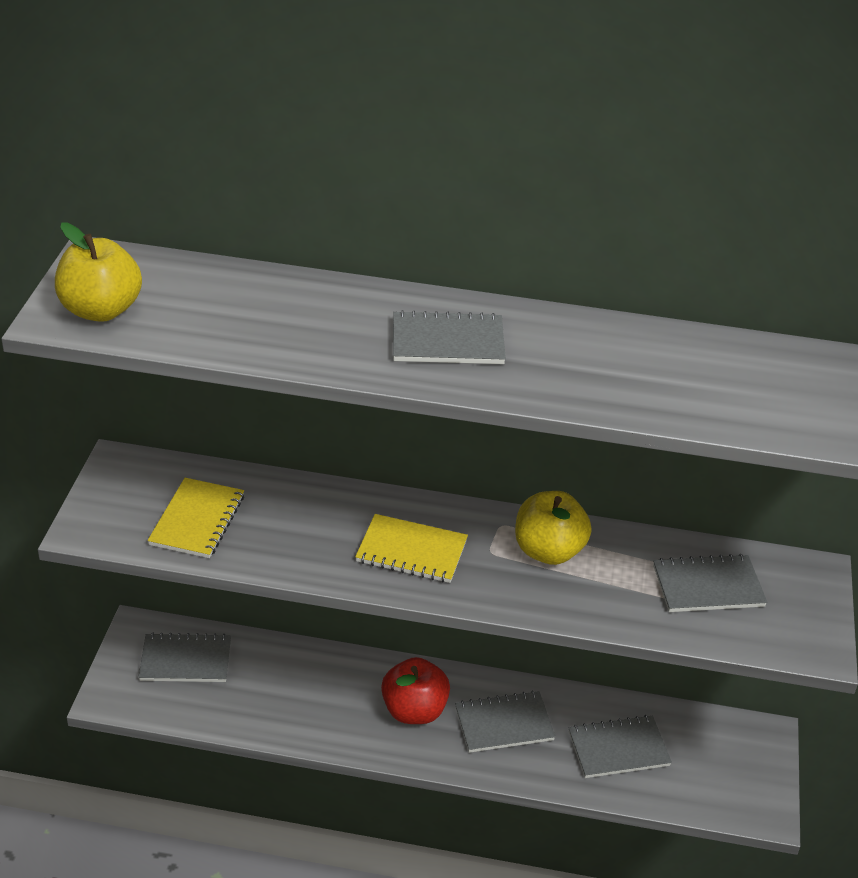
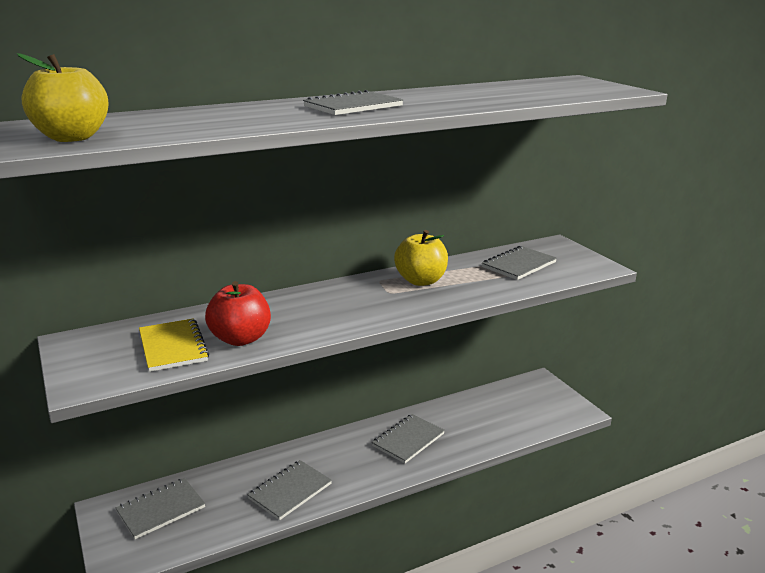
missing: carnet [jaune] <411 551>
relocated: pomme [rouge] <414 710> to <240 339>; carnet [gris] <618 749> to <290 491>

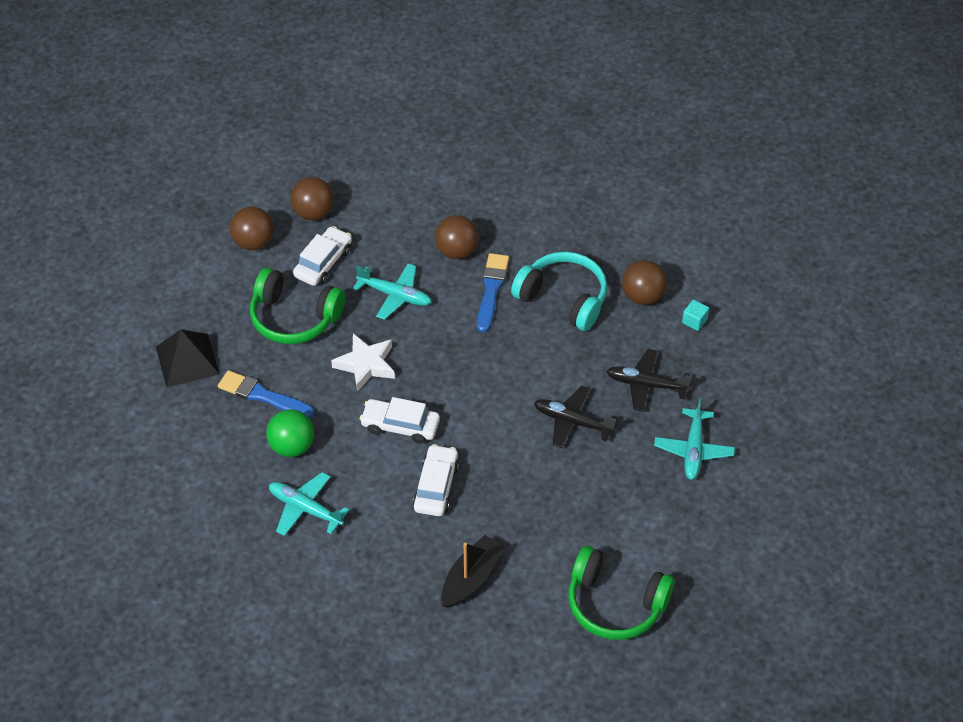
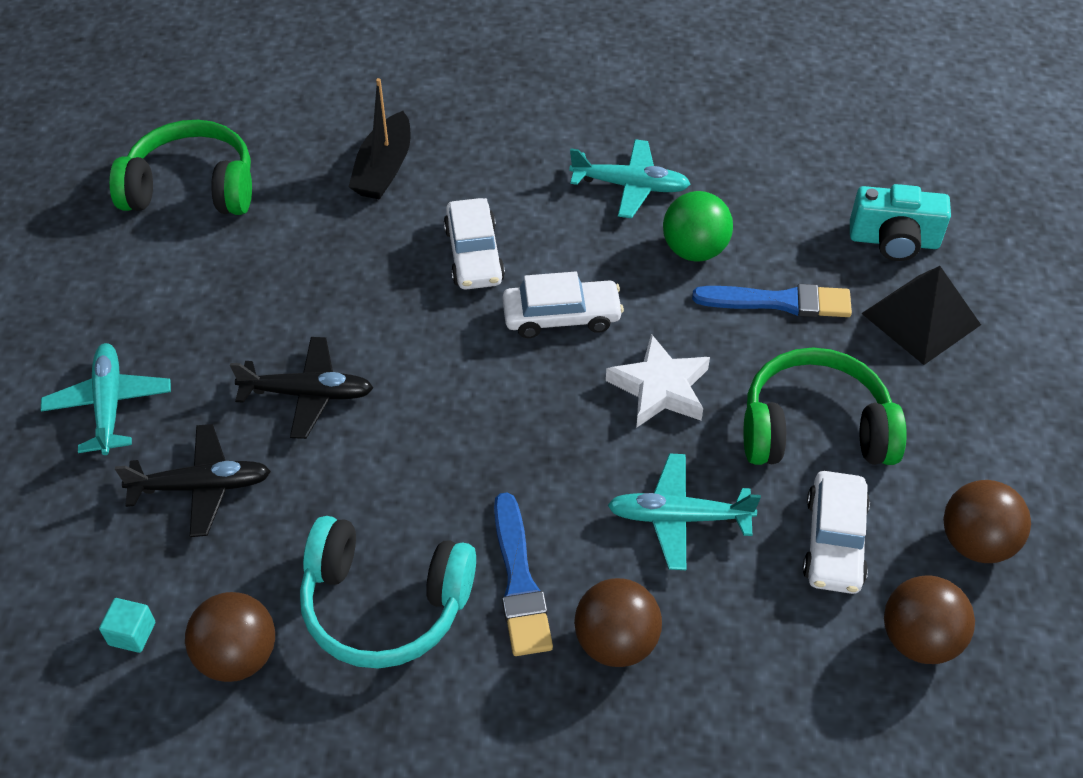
appeared: appareil photo [turquoise] <894 241>

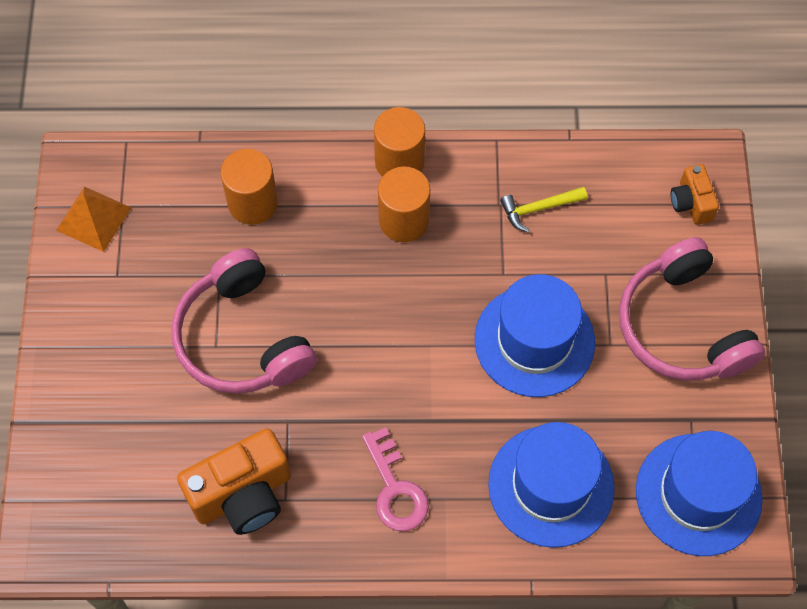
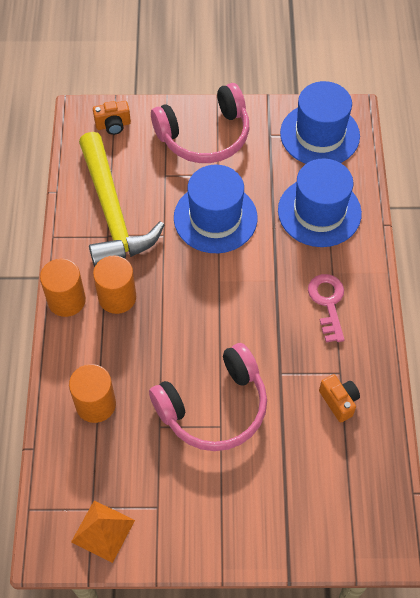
spun: clé [rose] <395 489> = <327 303> 75 degrees counterclockwise
size: appareil photo [orange] <243 495> = <339 401> x0.54; marteau [jaune] <538 208> = <112 212> x2.49

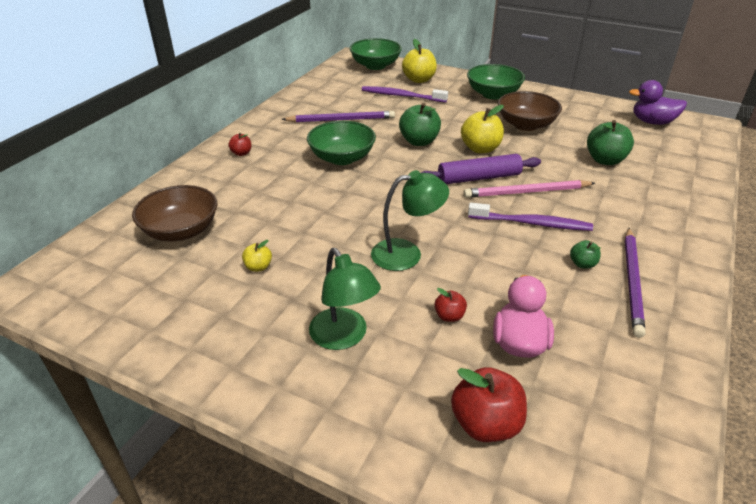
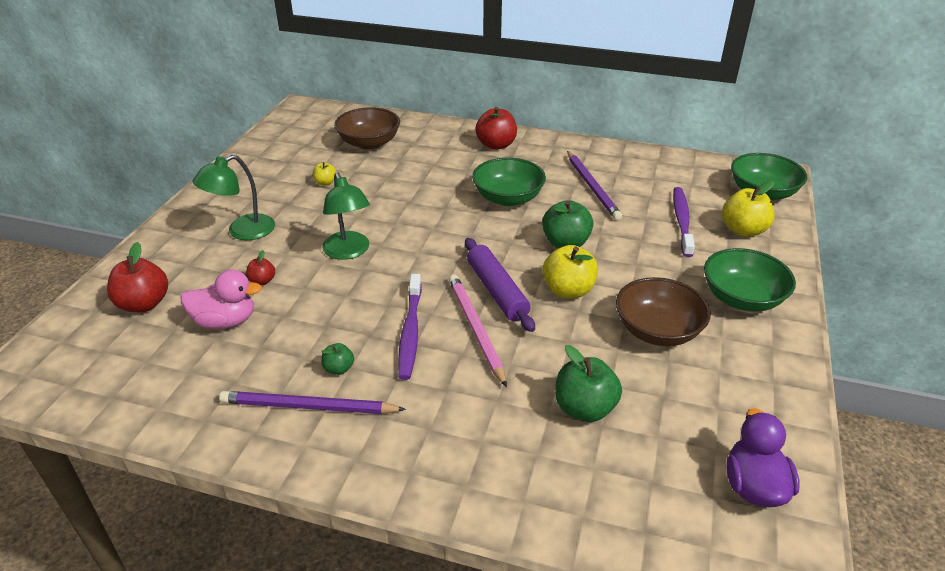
size: pomme [rouge] <241 153> = <496 145> x1.90

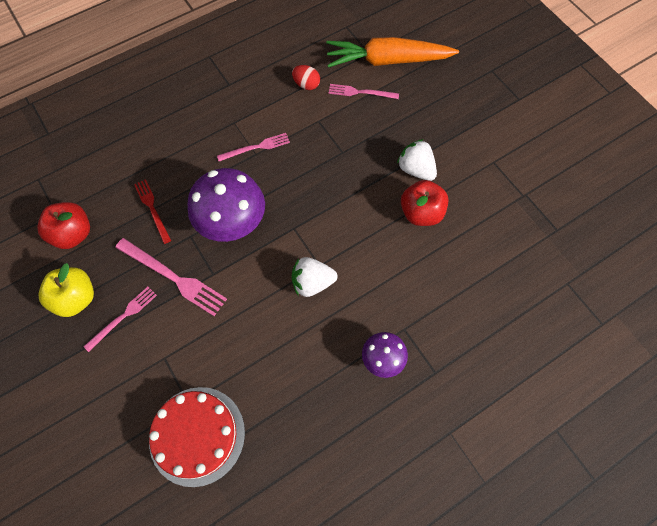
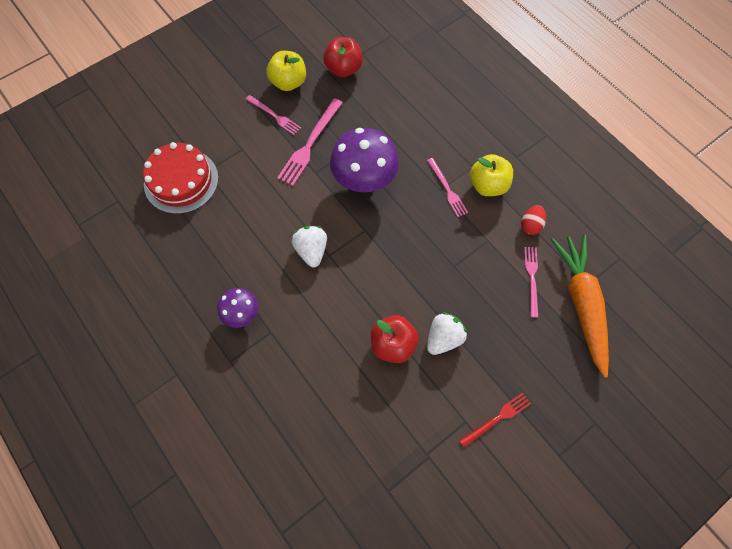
appeared: pomme [jaune] <488 185>
relocated: fourchette [rouge] <152 209> to <497 418>

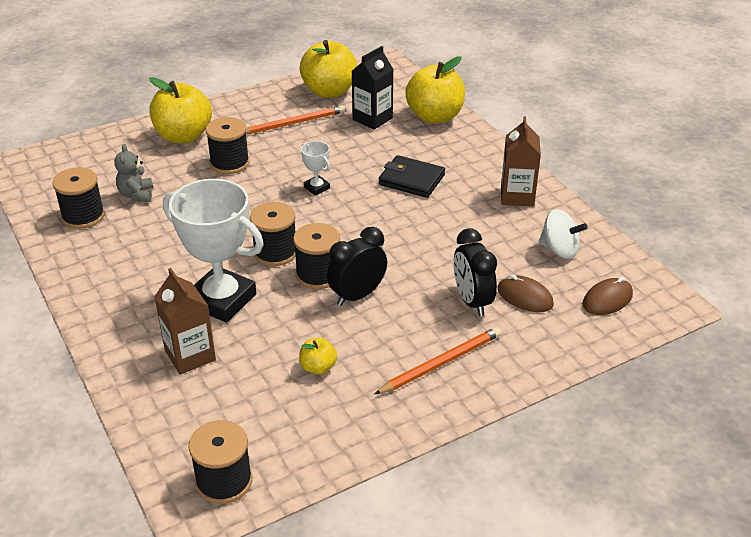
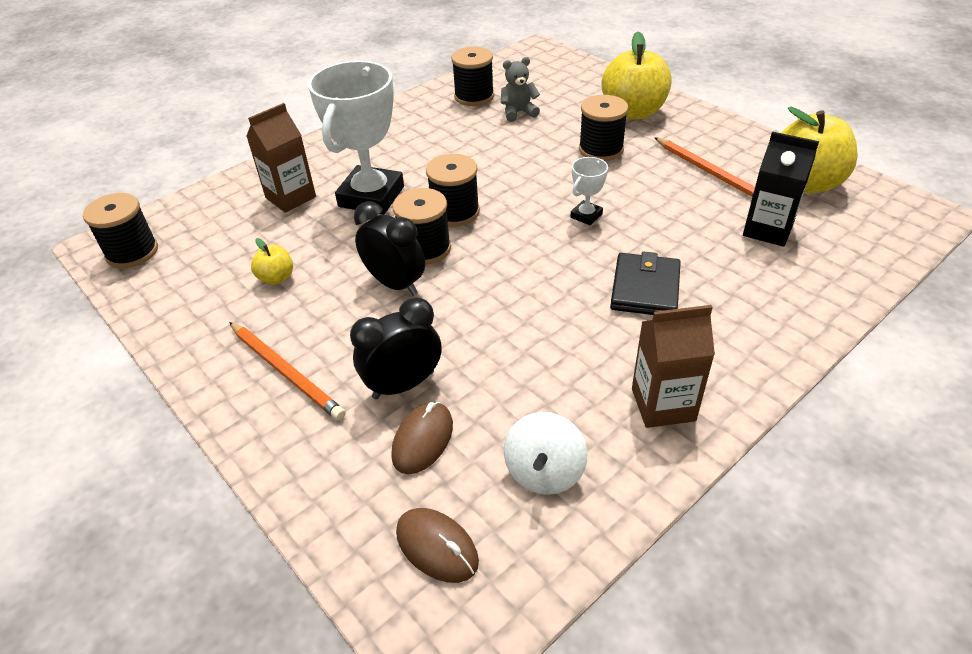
missing: pomme [jaune] <434 117>

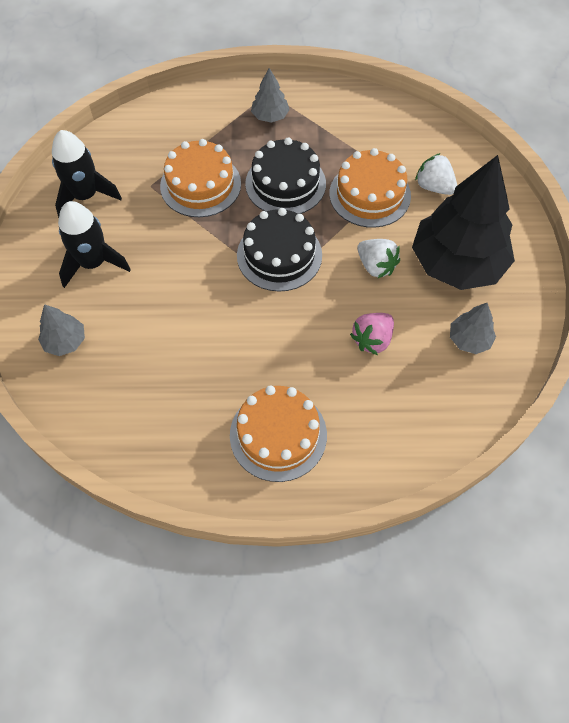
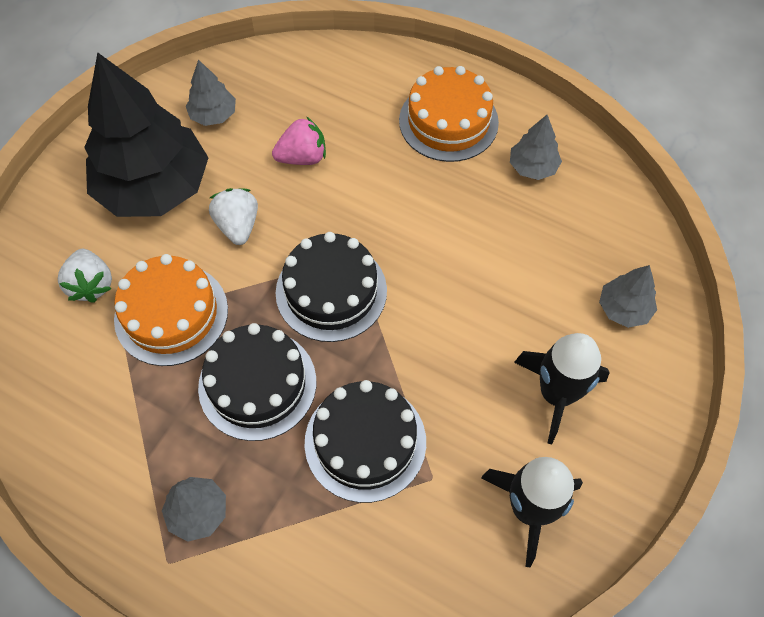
appeared: arbre [gris] <532 167>
colour: gâteau [orange] <200 185> to gâteau [noir] <365 442>

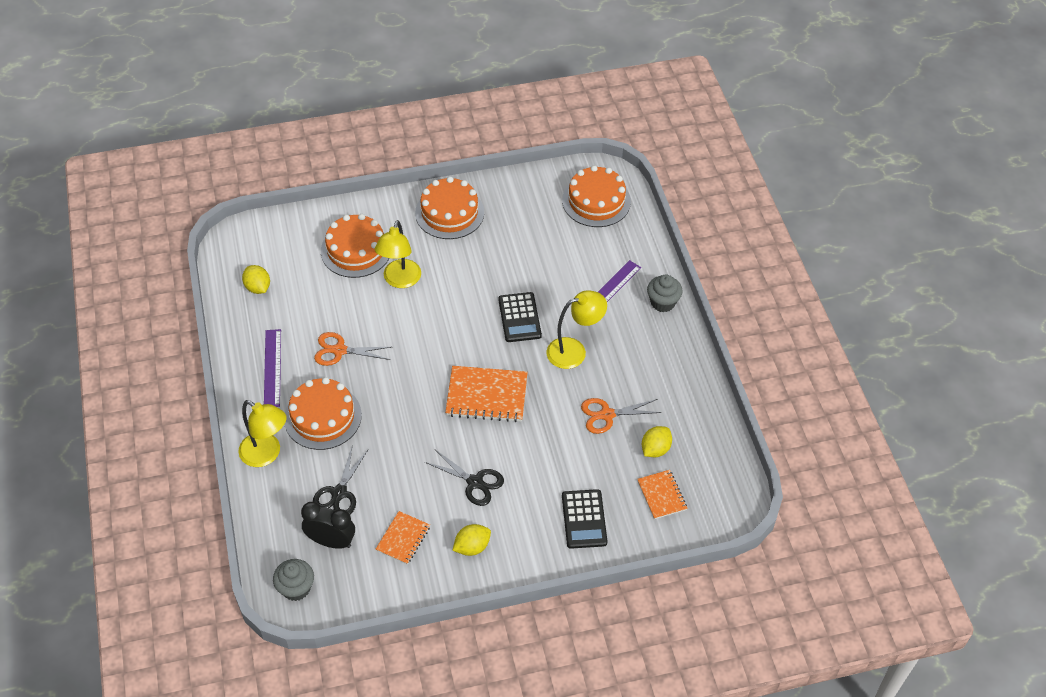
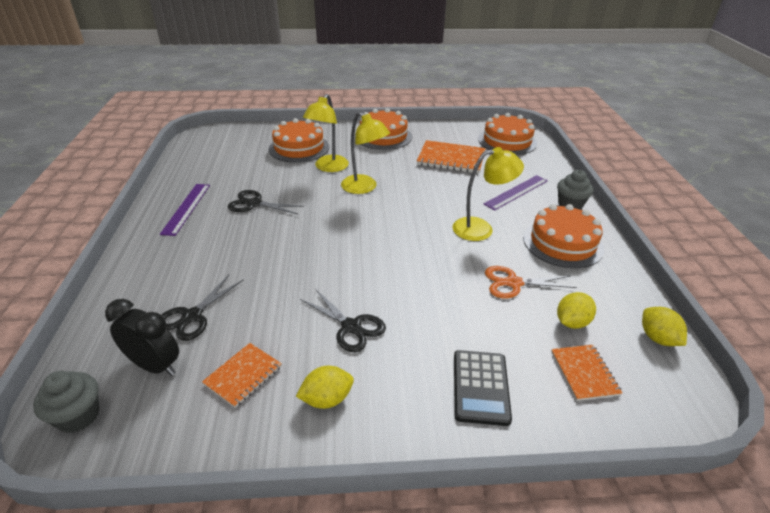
missing: calculatrice [noir] <519 318>
relocated: lampe [jaune] <266 454> to <364 188>; citron [jaune] <258 287> to <657 338>; gâteau [orange] <322 417> to <562 243>; carnet [orange] <486 395> to <451 159>
colour: ciseaux [orange] <339 350> to ciseaux [noir] <254 204>

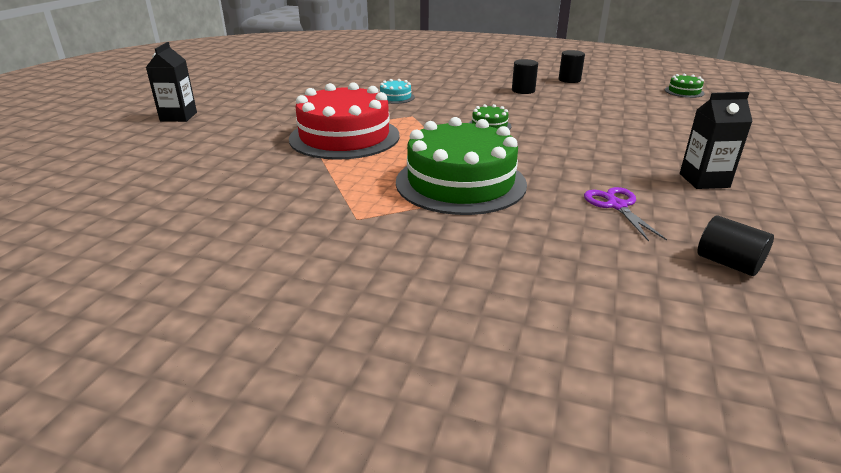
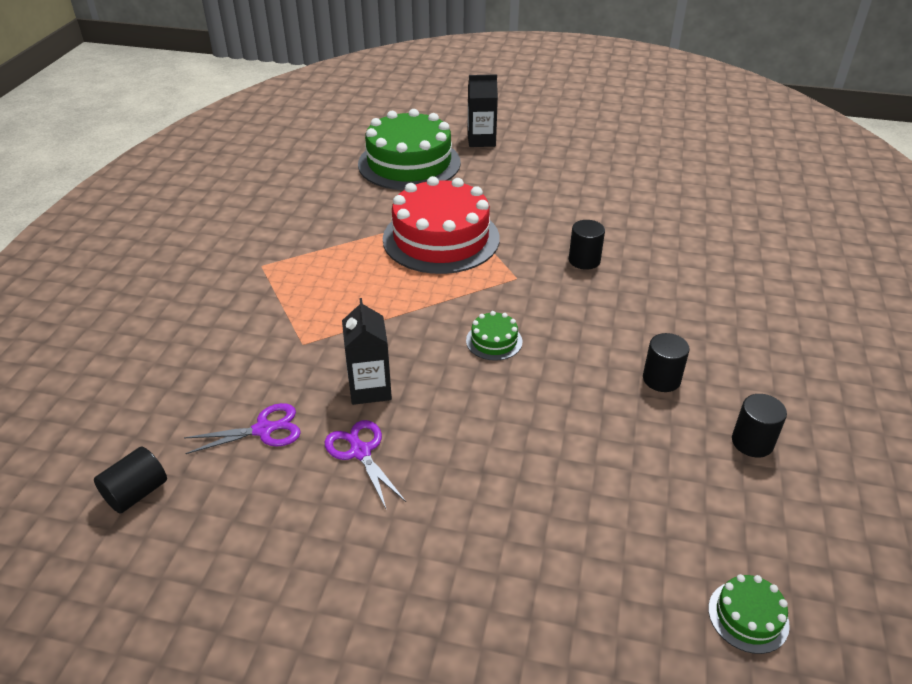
appeared: ciseaux [violet] <360 452>
relocated: gâteau [vert] <460 183> to <409 163>; brique de lait [noir] <704 180> to <370 388>
exchanged: gâteau [turquoise] <395 97> to cylindre [noir] <584 260>

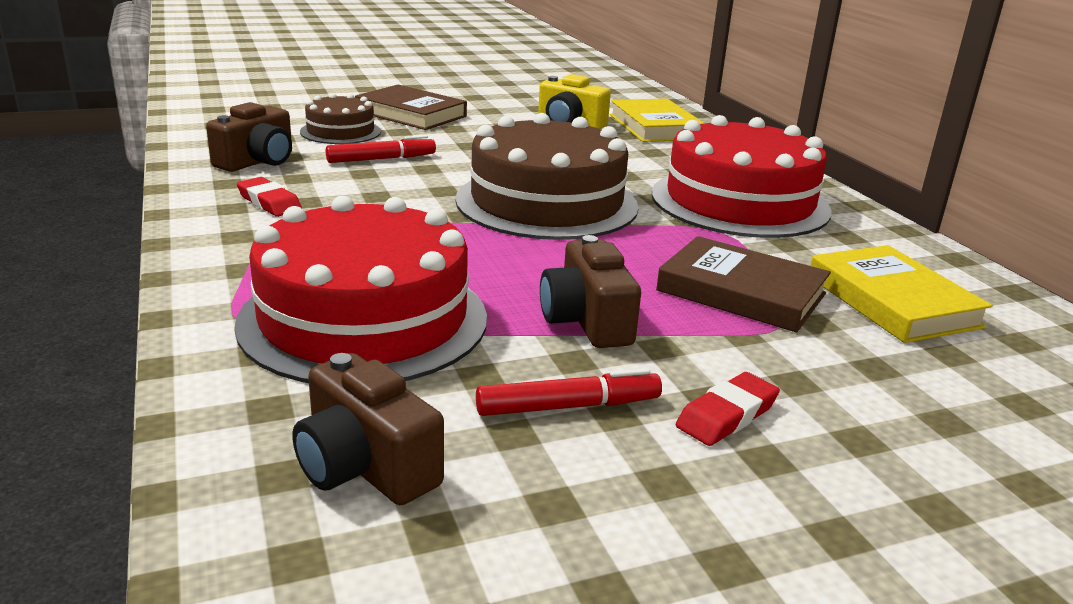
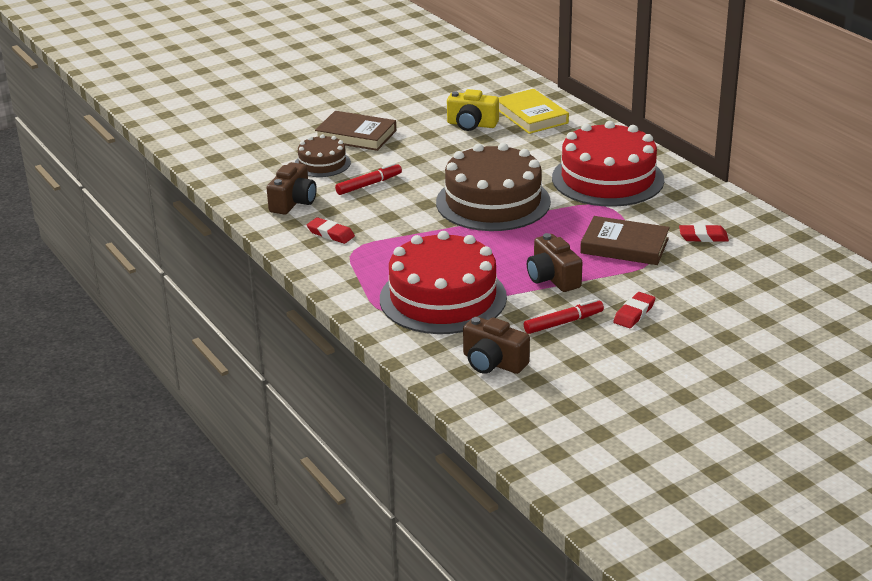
exchanged: livre [jaune] <892 301> to gomme [rouge] <703 237>

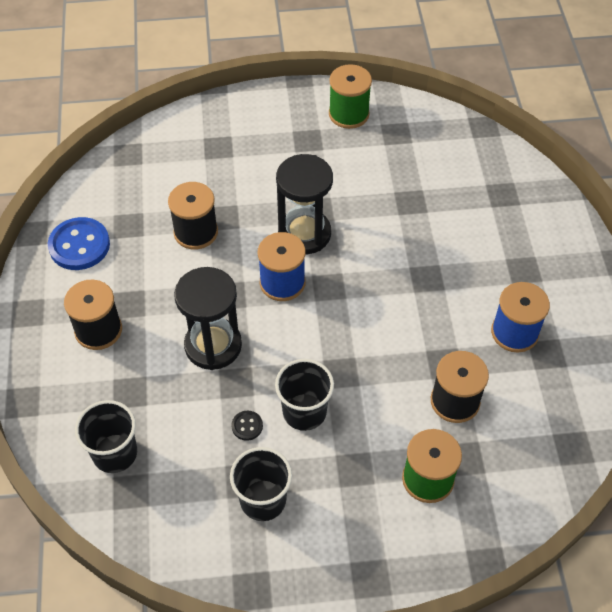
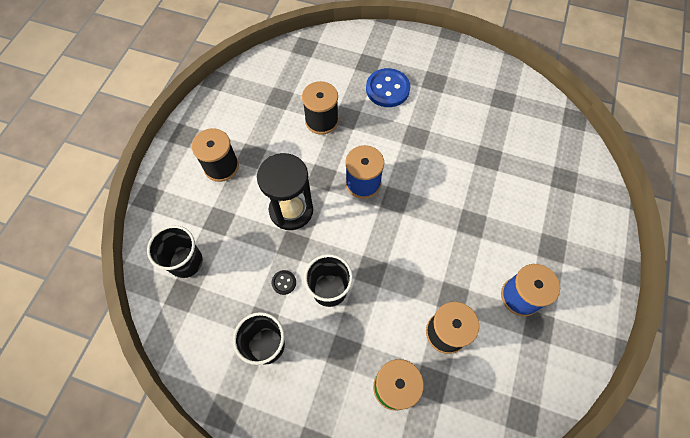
missing: sablier [noir] <304 234>; bobine [vert] <349 114>
relocated: bouton [bleu] <79 245> to <387 89>

